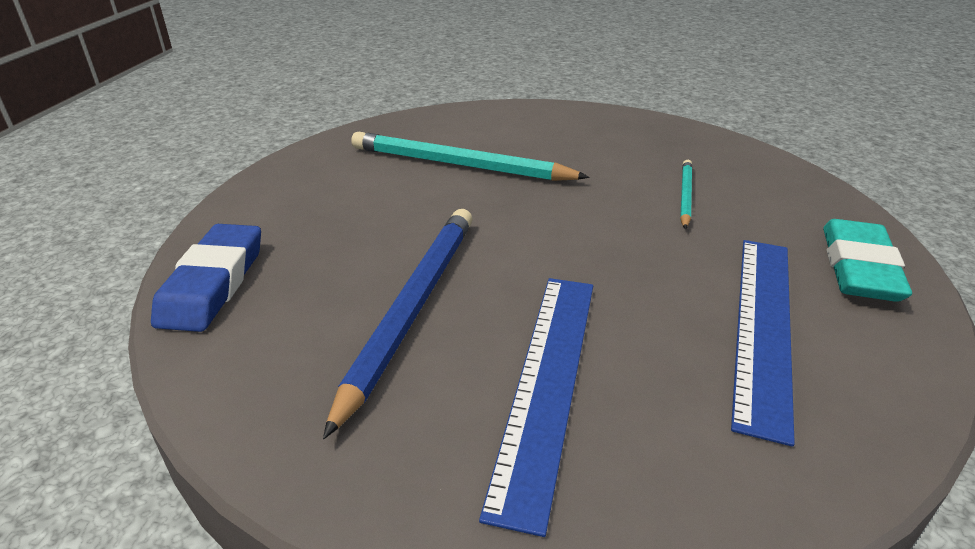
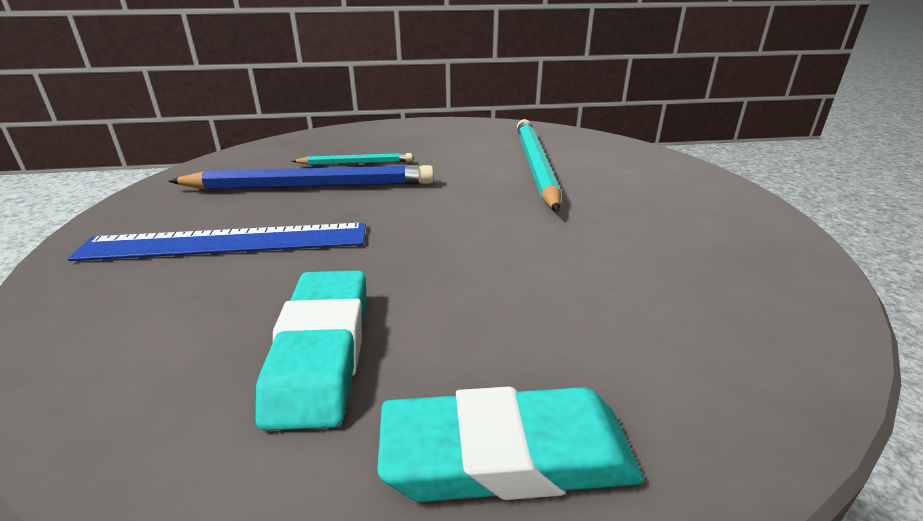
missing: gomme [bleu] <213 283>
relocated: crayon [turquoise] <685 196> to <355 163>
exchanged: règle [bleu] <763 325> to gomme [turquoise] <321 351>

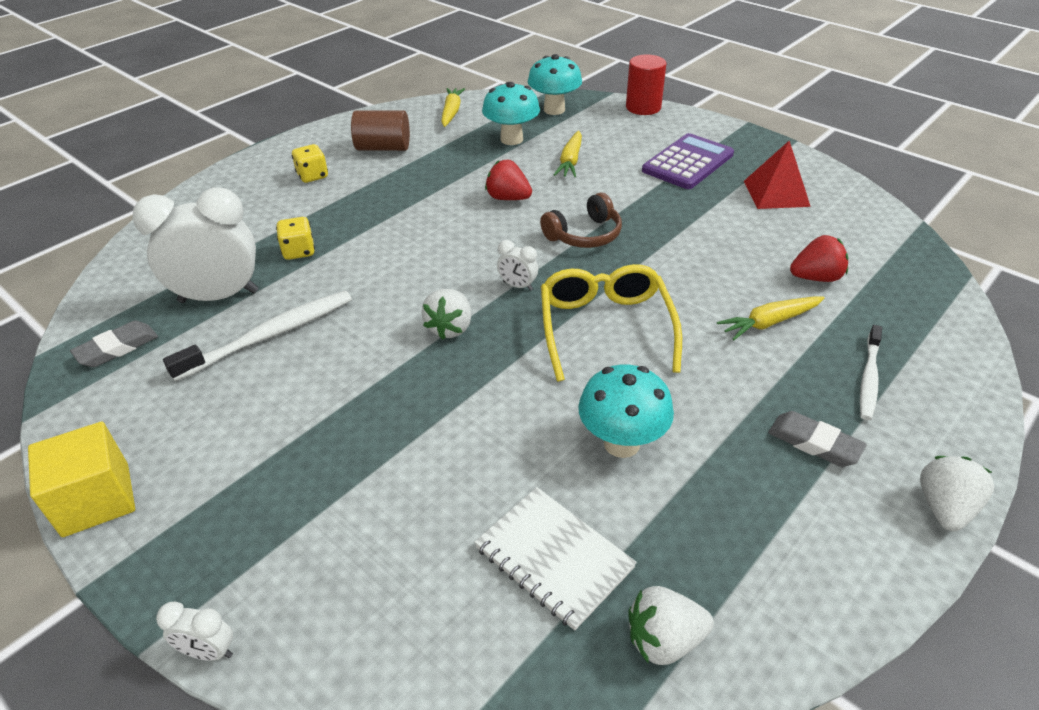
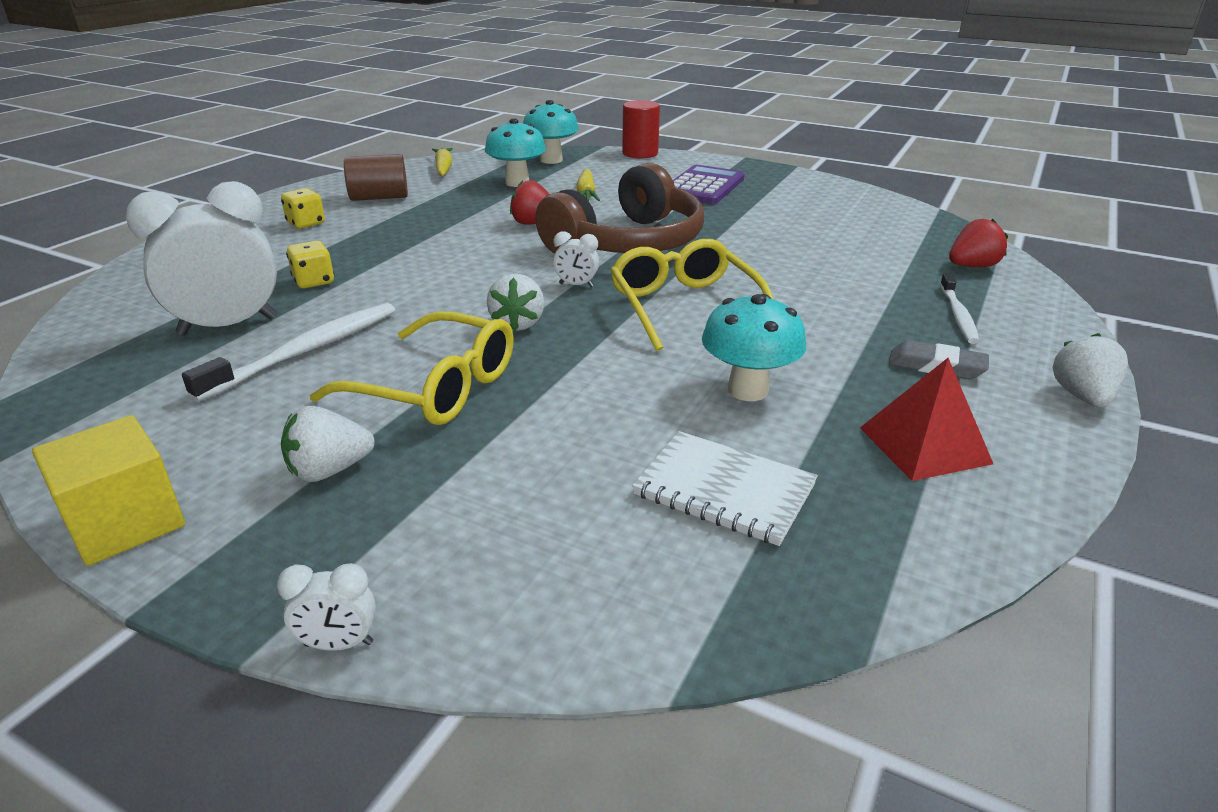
missing: gomme [gris] <117 348>; carotte [jaune] <769 323>
appeared: lunettes [jaune] <434 387>
relocated: fraise [blanc] <664 640> to <329 470>; pyramide [rouge] <776 193> to <924 445>; fraise [rouge] <816 278> to <972 266>
size: casque audio [marron] <584 235> = <627 243> x1.93

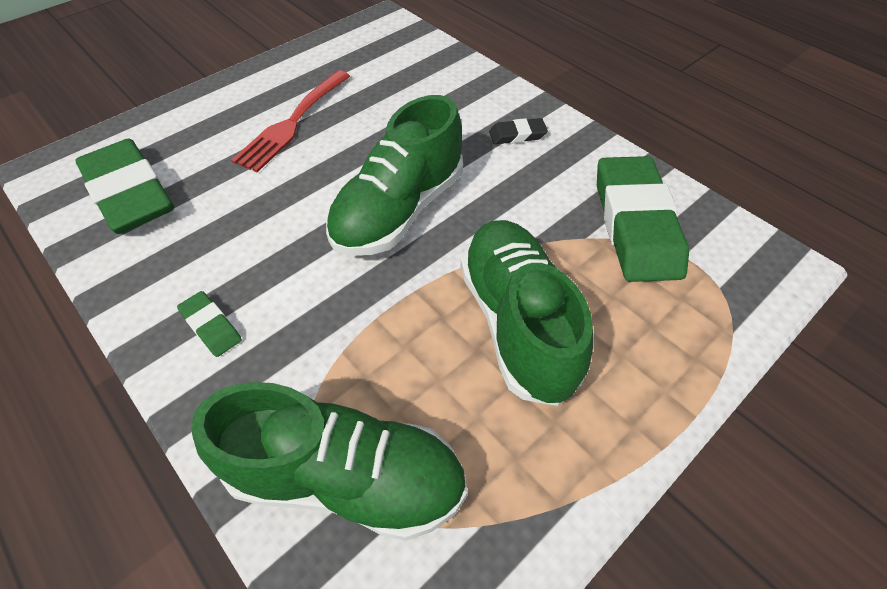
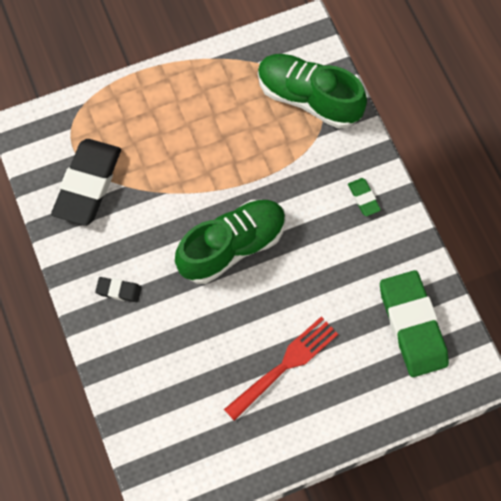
missing: chaussure [vert] <517 322>
colour: gomme [vert] <635 224> to gomme [noir] <88 184>

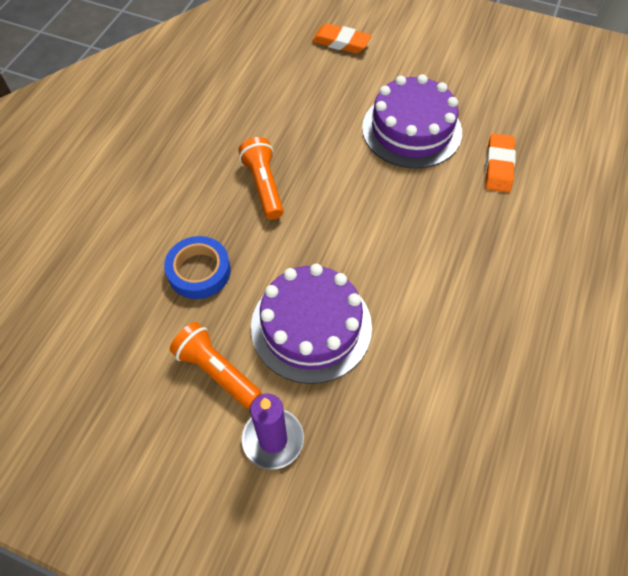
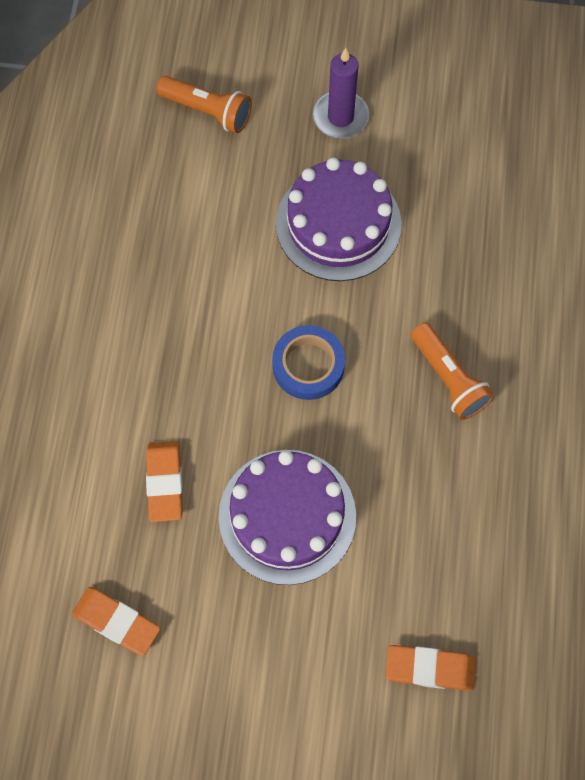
appeared: gomme [orange] <117 622>
relocated: ruban adhésif [bleu] <199 271> to <308 365>; lampe de poche [orange] <216 371> to <208 111>

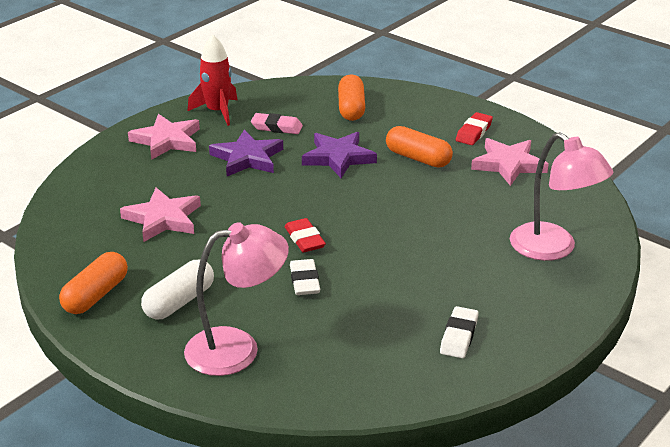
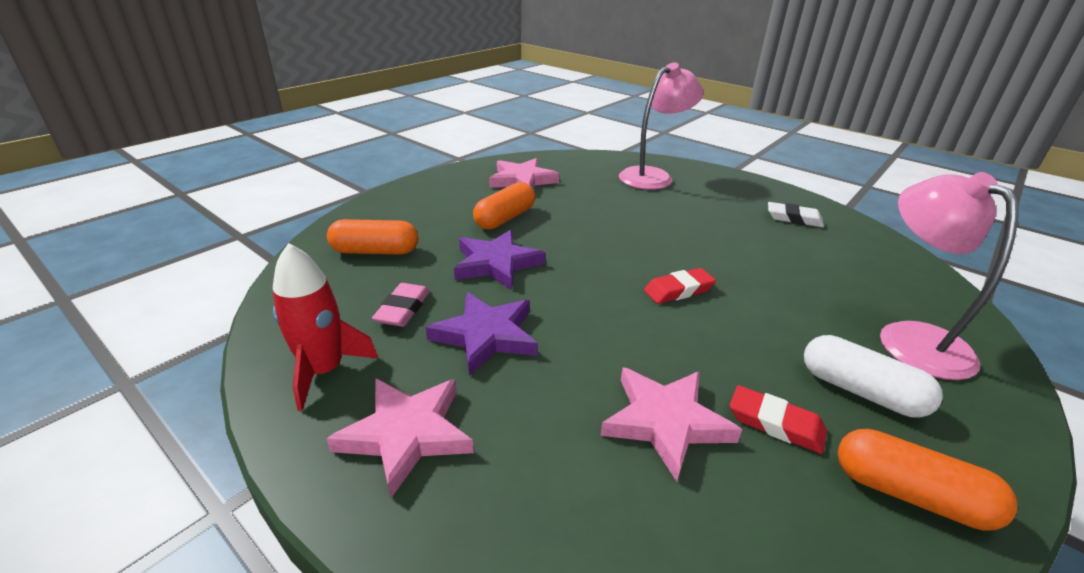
missing: gomme [blanc] <305 281>
relocated: gomme [rouge] <473 132> to <775 424>

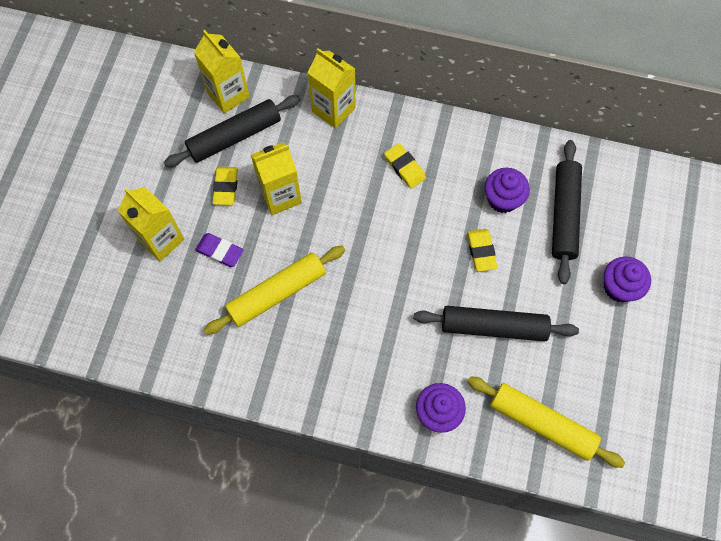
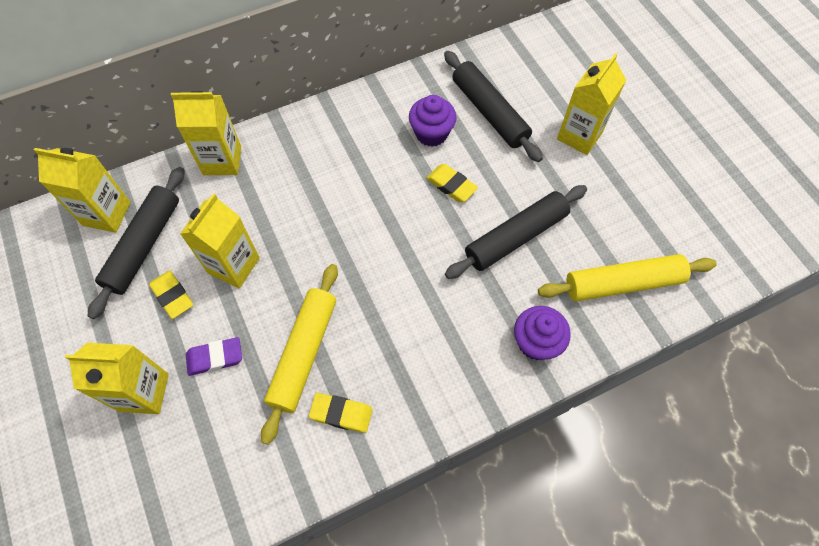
relocated: gomme [jaune] <404 167> to <341 414>
exchanged: muffin [violet] <619 287> to brique de lait [jaune] <579 136>

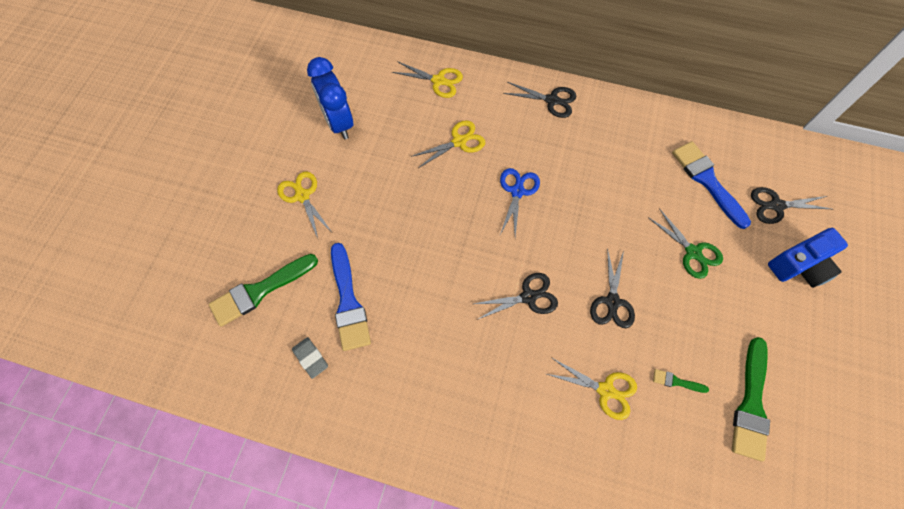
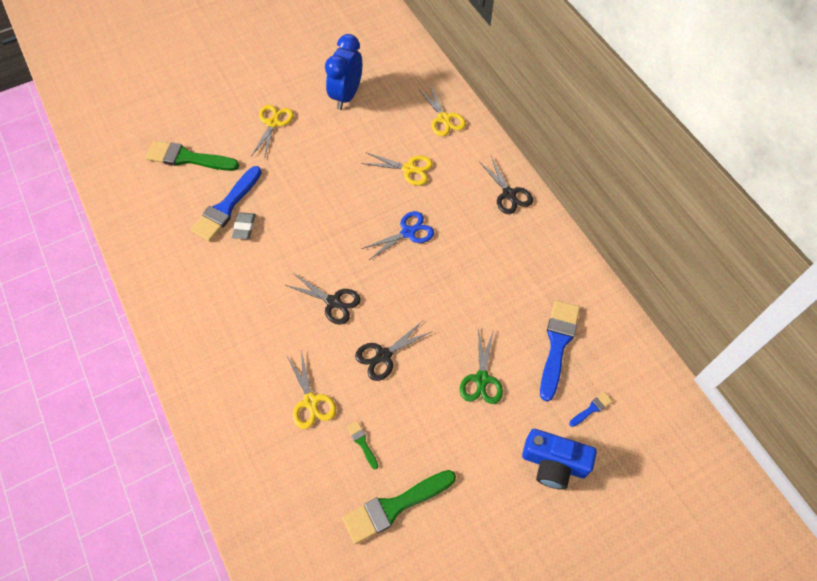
relocated: gomme [gris] <310 358> to <244 227>
exchanged: ciseaux [noir] <776 205> to pinceau [bleu] <591 409>

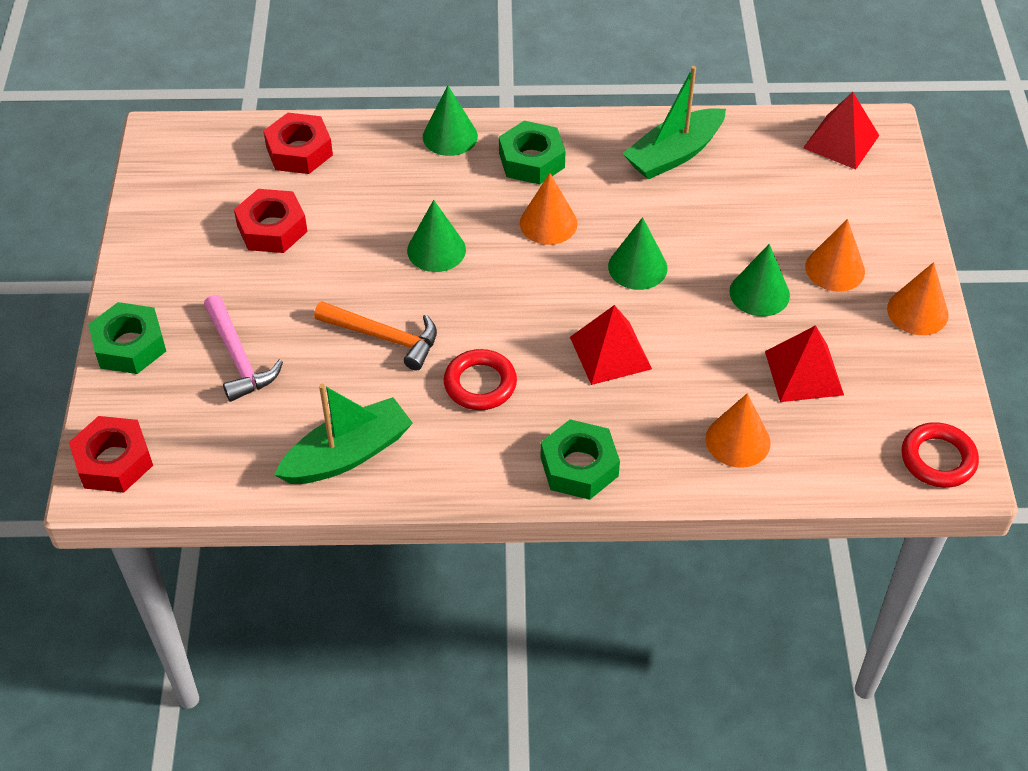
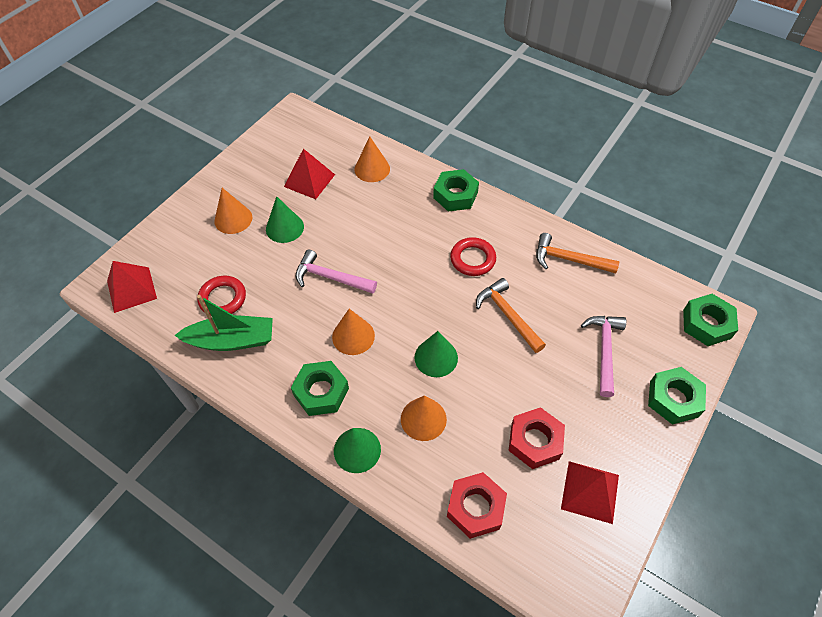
relocated: pyramide [rouge] <610 352> to <590 491>; cône [orange] <917 311> to <423 419>; anneau [rouge] <938 459> to <223 298>
exchanged: bateau [vert] <348 454> to marteau [orange] <568 259>; cône [vert] <637 267> to marteau [rose] <330 277>
colour: écrou [rouge] <113 461> to écrou [vert] <706 324>

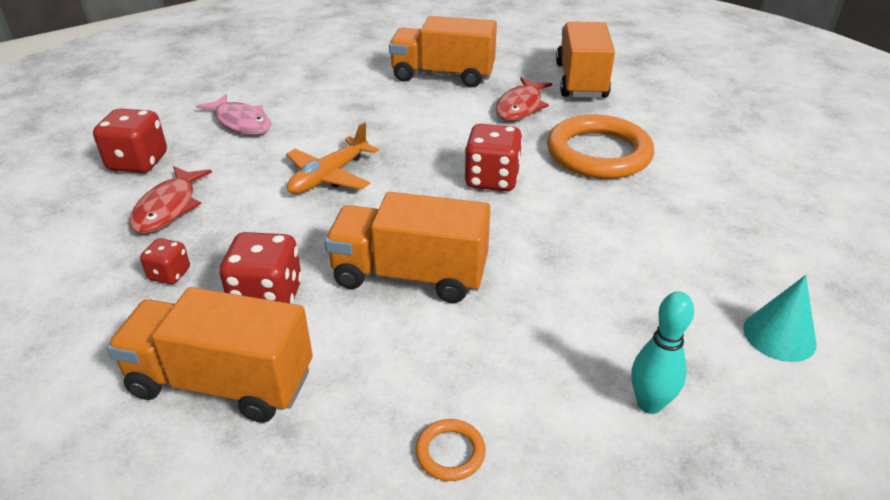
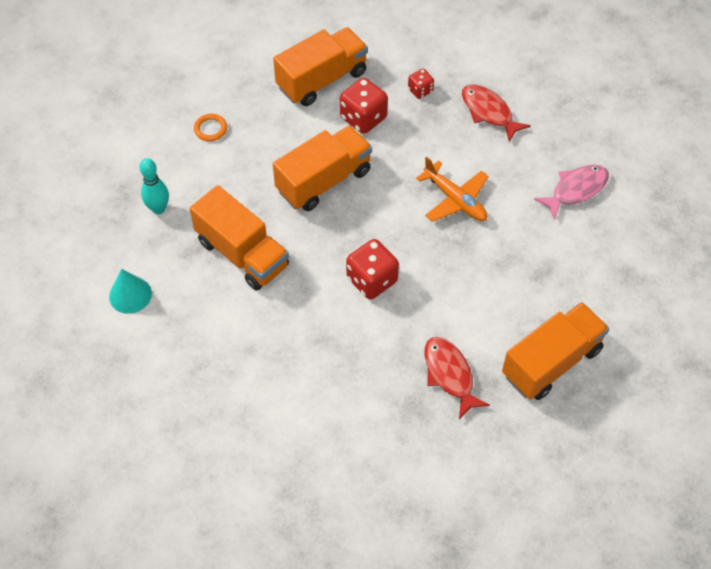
missing: dé [rouge] <138 162>; anneau [orange] <598 153>
relocated: camion [orange] <581 81> to <242 254>
spun: poisson [rose] <241 122> = <576 190> 150 degrees clockwise; avion [orange] <329 176> = <455 199> 150 degrees clockwise

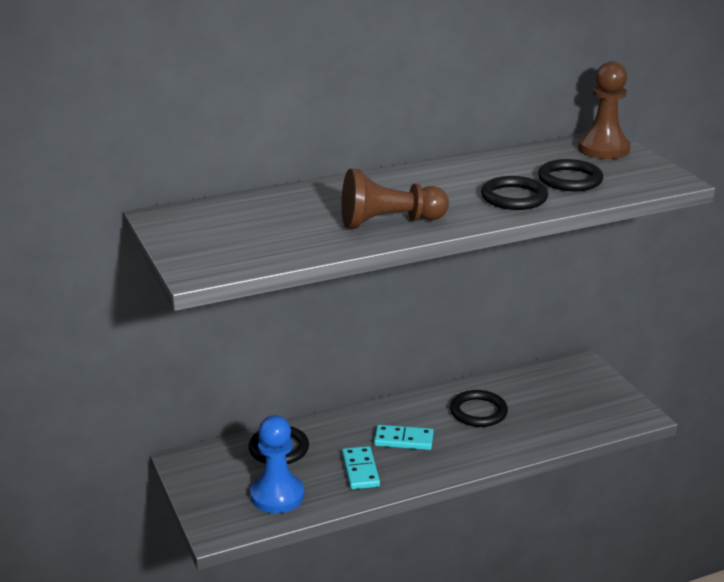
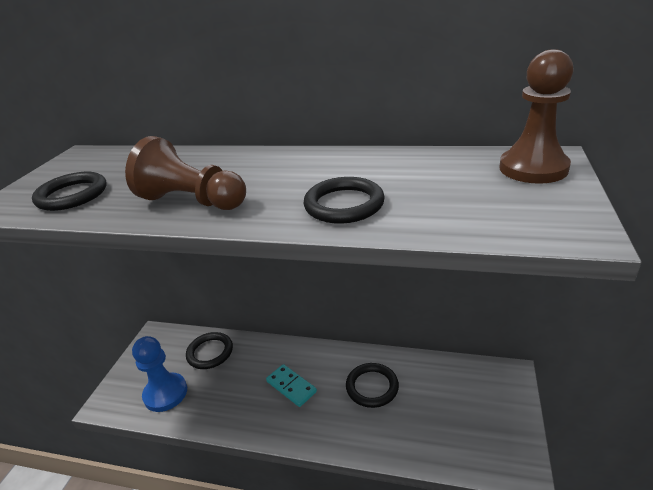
missing: domino [turquoise] <360 470>
relocated: anneau [noir] <570 180> to <72 195>

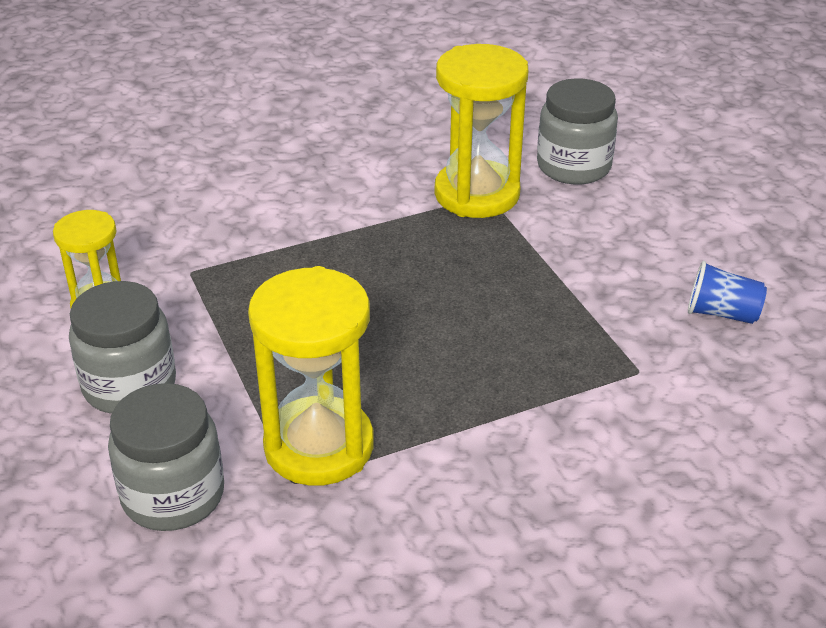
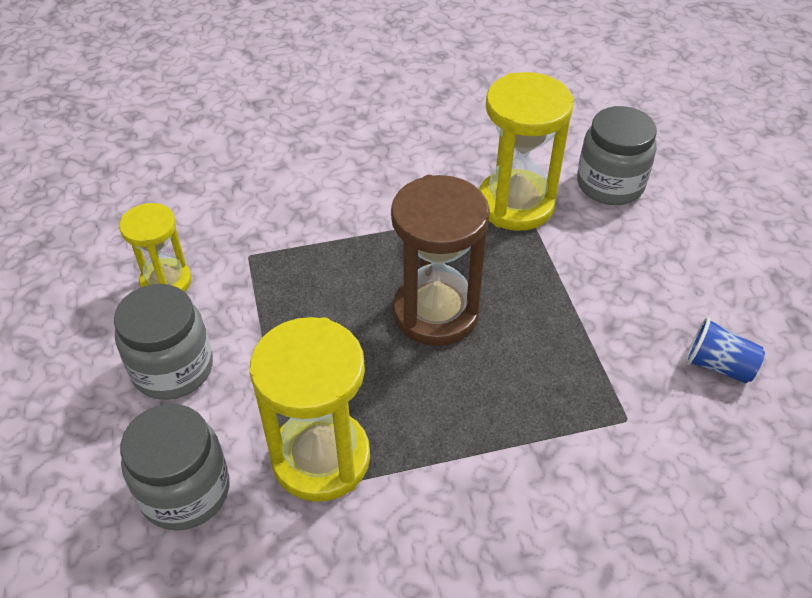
appeared: sablier [marron] <436 312>

